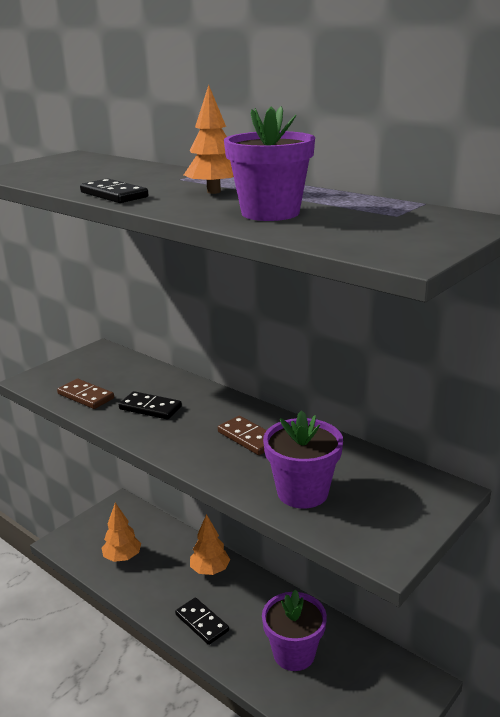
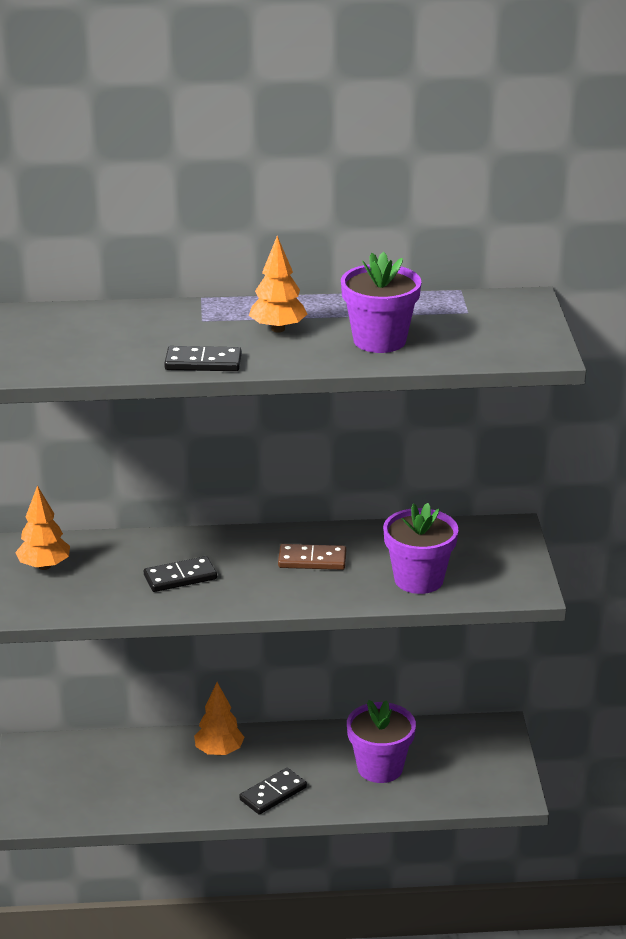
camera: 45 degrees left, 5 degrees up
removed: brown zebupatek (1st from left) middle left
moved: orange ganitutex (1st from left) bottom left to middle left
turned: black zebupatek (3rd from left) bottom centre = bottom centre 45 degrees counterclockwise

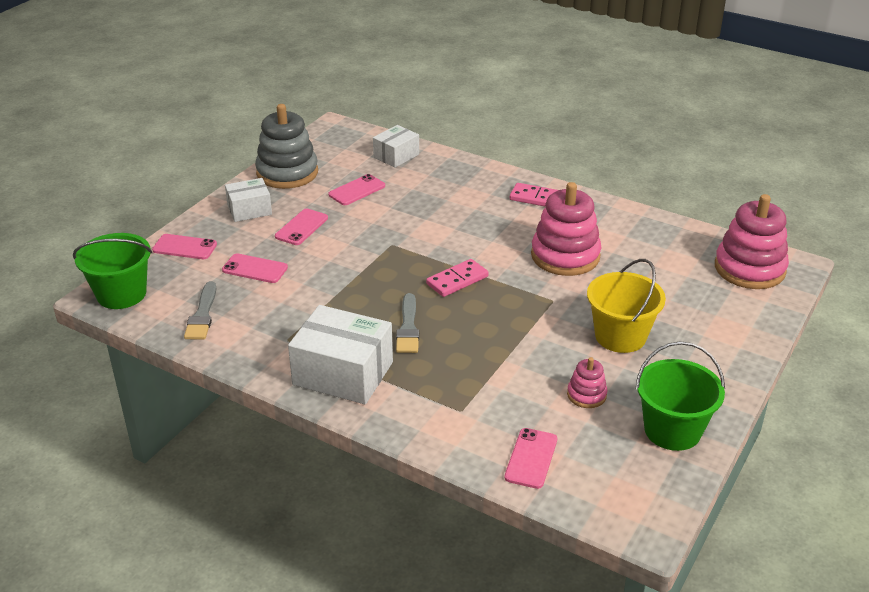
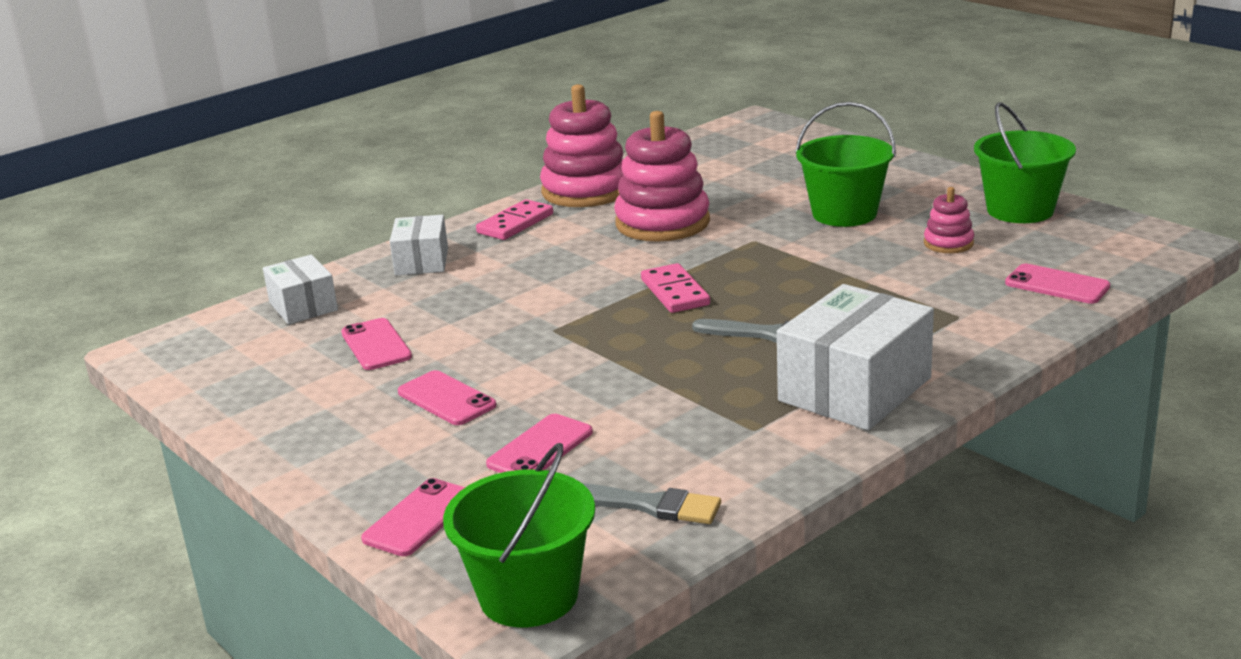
camera: 70 degrees left, 10 degrees down
removed: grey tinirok top left
moved: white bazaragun (1st from left in the first image) middle left to white bazaragun (2nd from left) centre; pink tinirok (3rd from left in the first image) middle right to pink tinirok (1st from left) top centre
recoloured: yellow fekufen middle right to green fekufen (2nd from left) top right

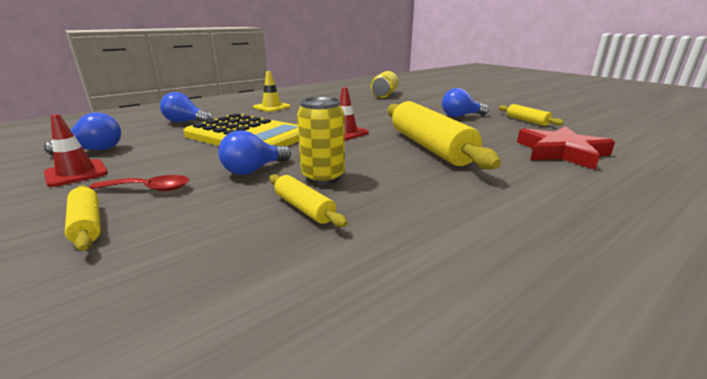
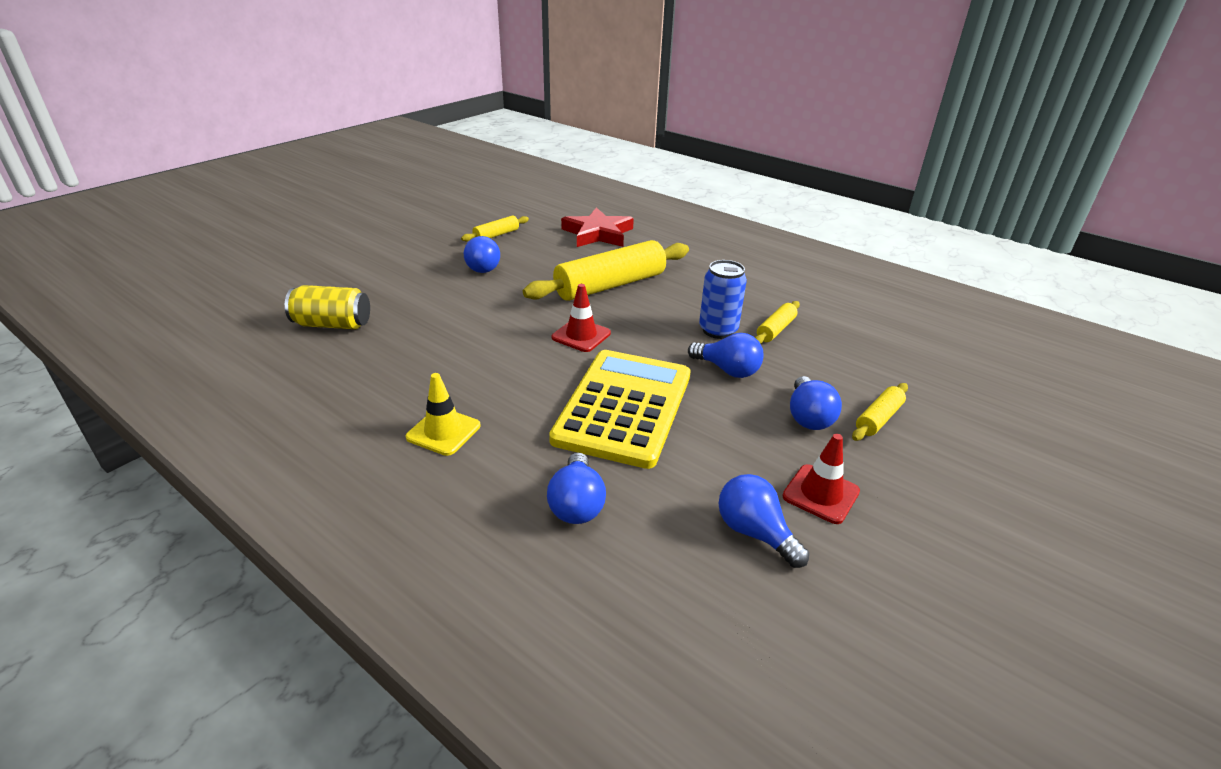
camera: 105 degrees left, 10 degrees up
replaced: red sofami middle left to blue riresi (5th from left) middle right
recoloured: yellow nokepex (1st from left) centre to blue nokepex centre

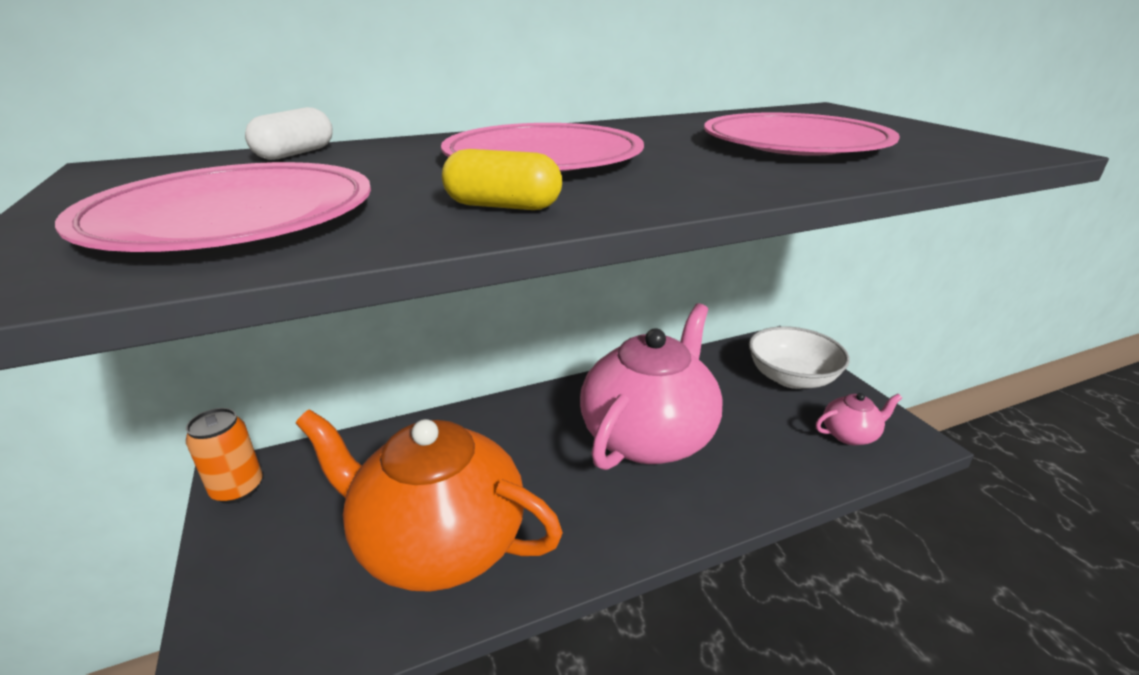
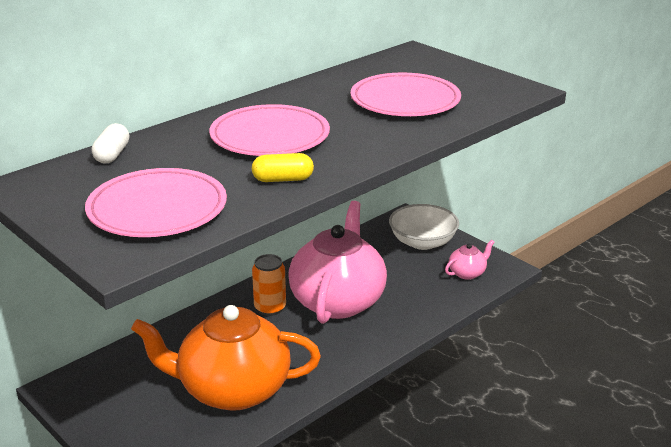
camera: 20 degrees left, 0 degrees up
moved: orange nokepex bottom left to centre

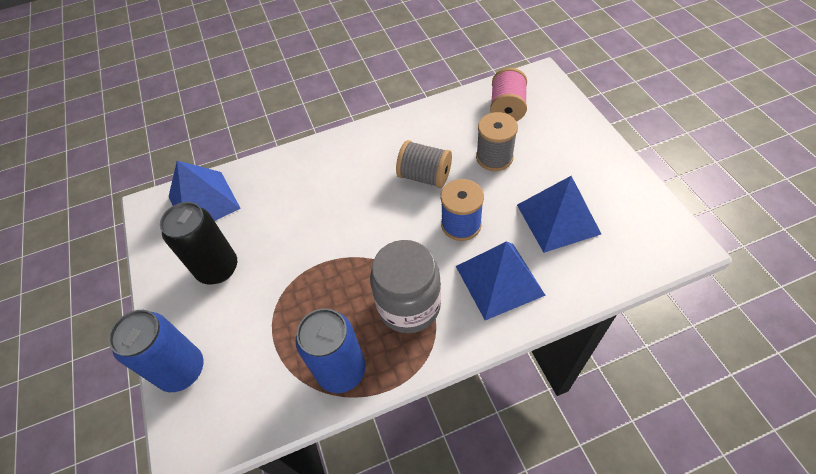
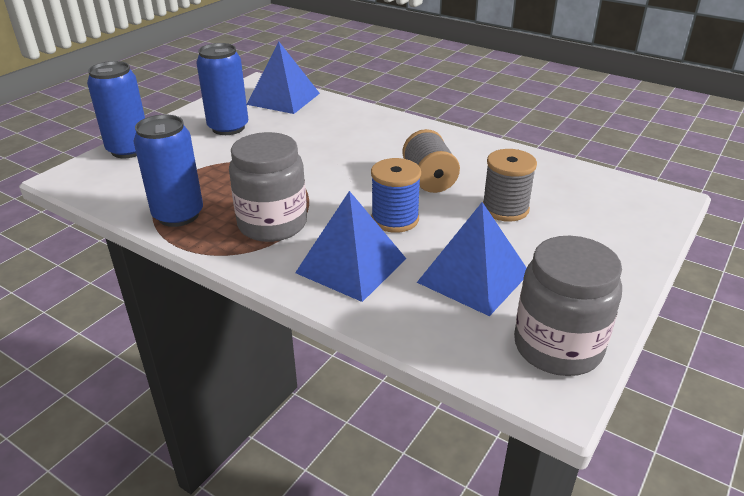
camera: 50 degrees right, 20 degrees down
removed: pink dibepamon top centre
added: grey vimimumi (2nd from left) middle right
recoloured: black nokepex middle left to blue nokepex (3rd from left) top left

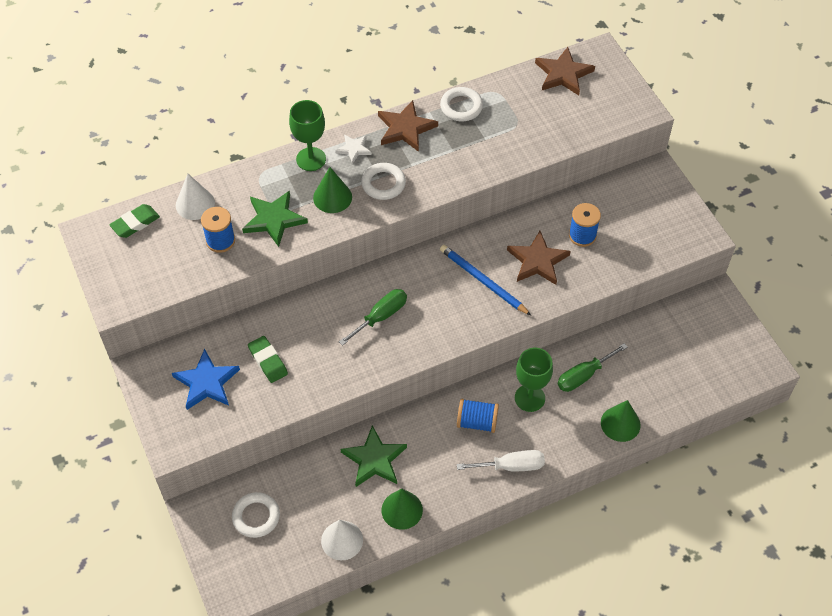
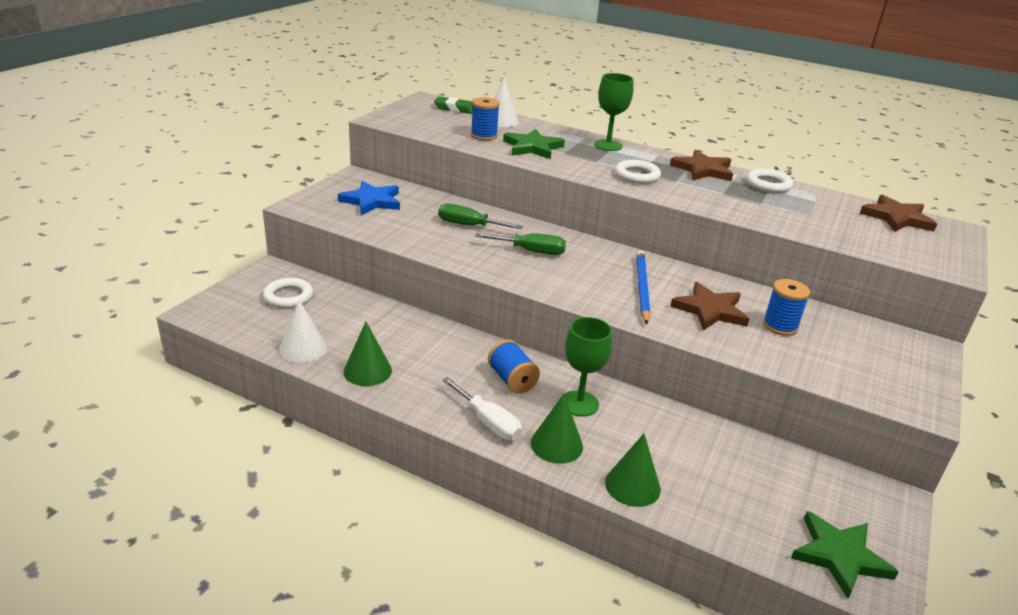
camera: 50 degrees right, 25 degrees down
removed: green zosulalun (2nd from left) middle left; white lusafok top centre
moved: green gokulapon (1st from left in the first image) top centre to green gokulapon (2nd from left) bottom centre; green lusafok (2nd from left) bottom centre to bottom right; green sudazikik (2nd from left in the first image) middle right to green sudazikik (1st from left) centre

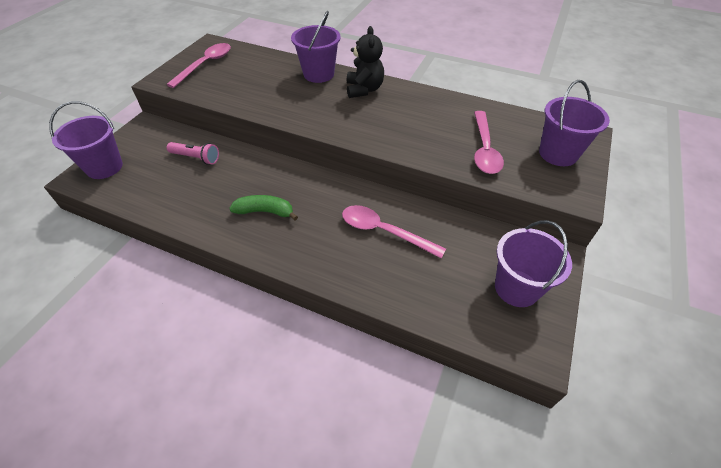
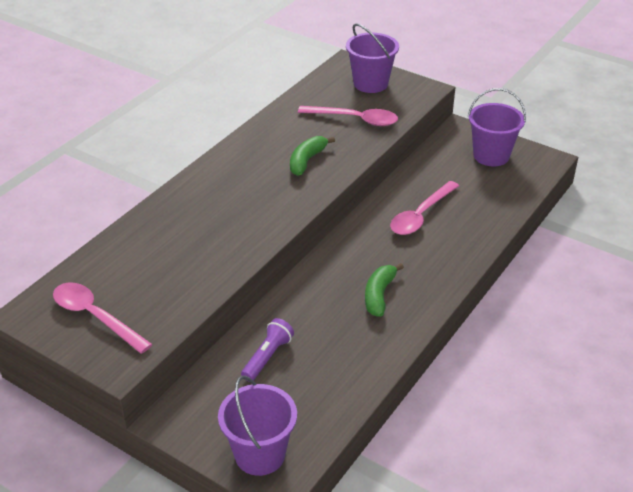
camera: 80 degrees left, 10 degrees down
removed: purple fekufen (2nd from left) top centre; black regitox top centre
added: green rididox (1st from left) top centre
recoloured: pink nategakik top left to purple nategakik bottom centre

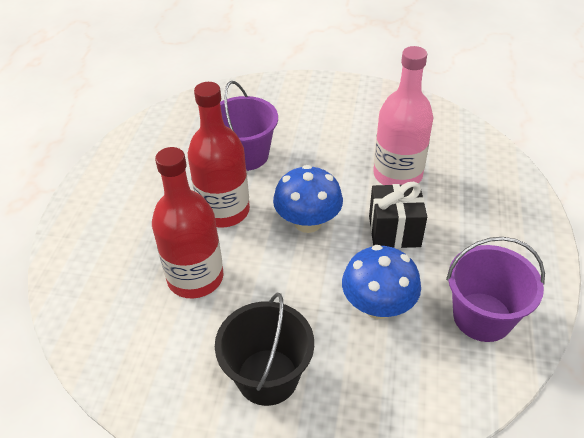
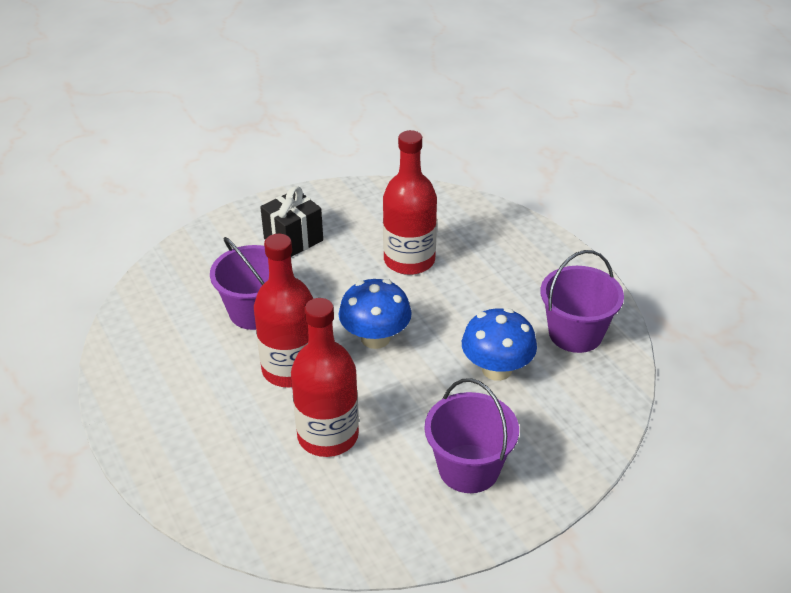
camera: 40 degrees left, 5 degrees down
moved: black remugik middle right to centre
recoloured: black fekufen bottom centre to purple fekufen (2nd from left) bottom centre; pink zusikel top right to red zusikel (3rd from left) centre

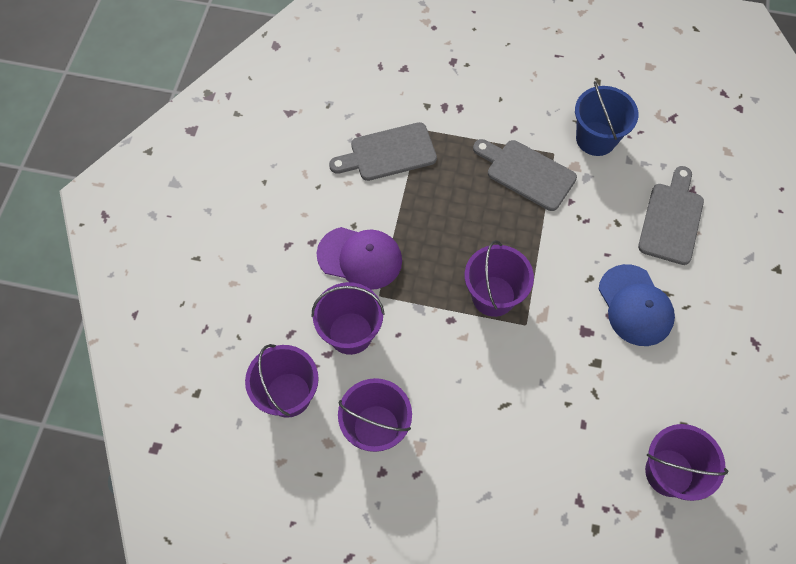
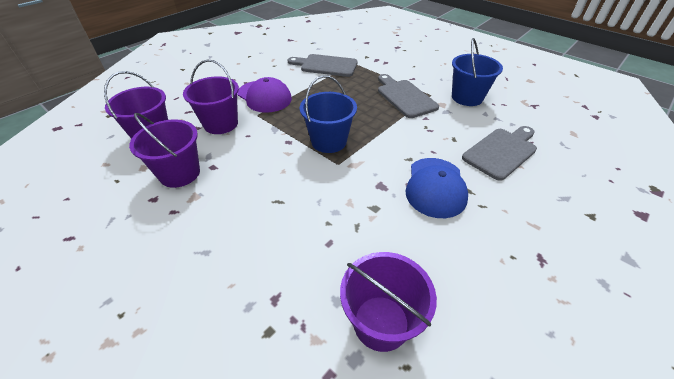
camera: 30 degrees right, 20 degrees down
recoloured: purple fekufen (4th from left) centre to blue fekufen (1st from left) top centre

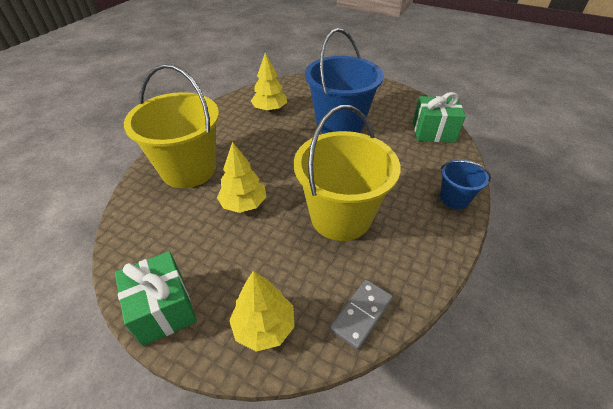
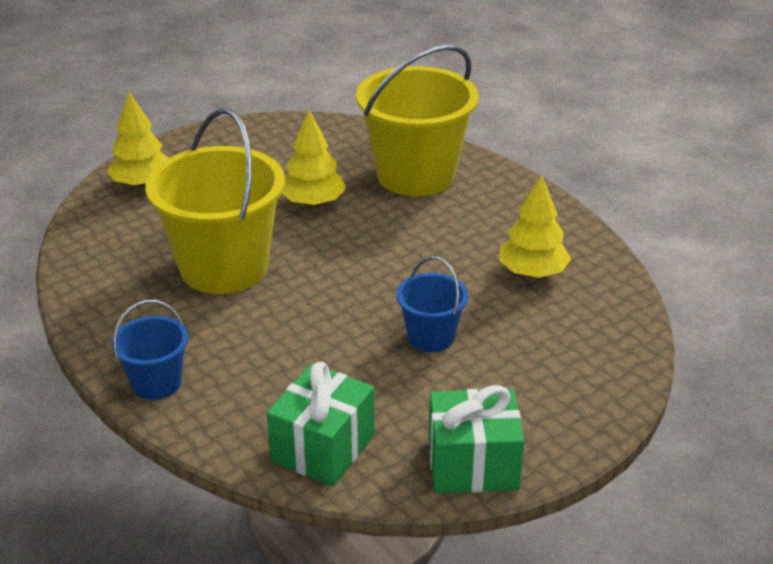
camera: 115 degrees right, 10 degrees down
removed: grey zebupatek bottom centre
moved: green remugik (1st from left in the first image) bottom left to green remugik (2nd from left) bottom centre
resized: blue fekufen (1st from left in the first image) top centre = centre x0.49

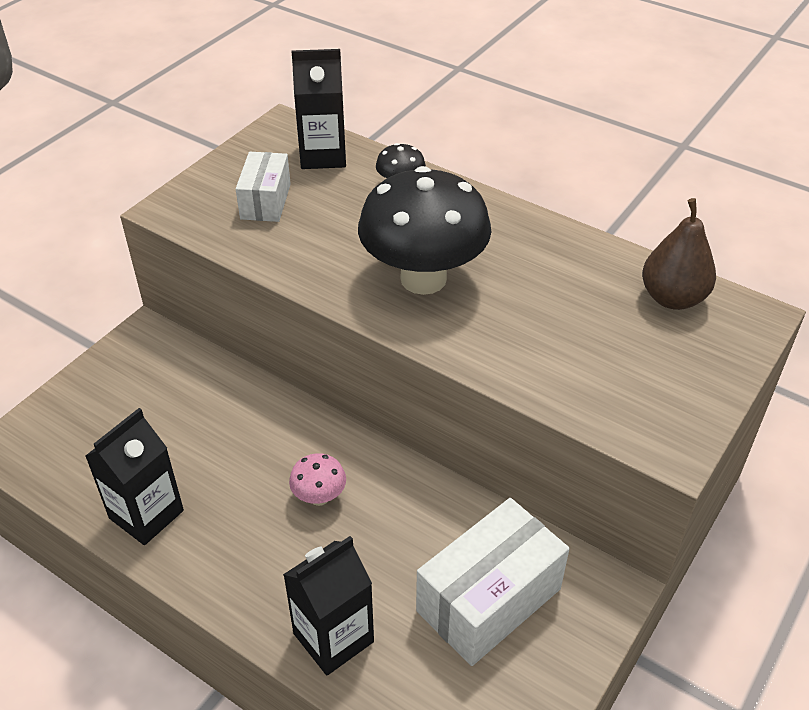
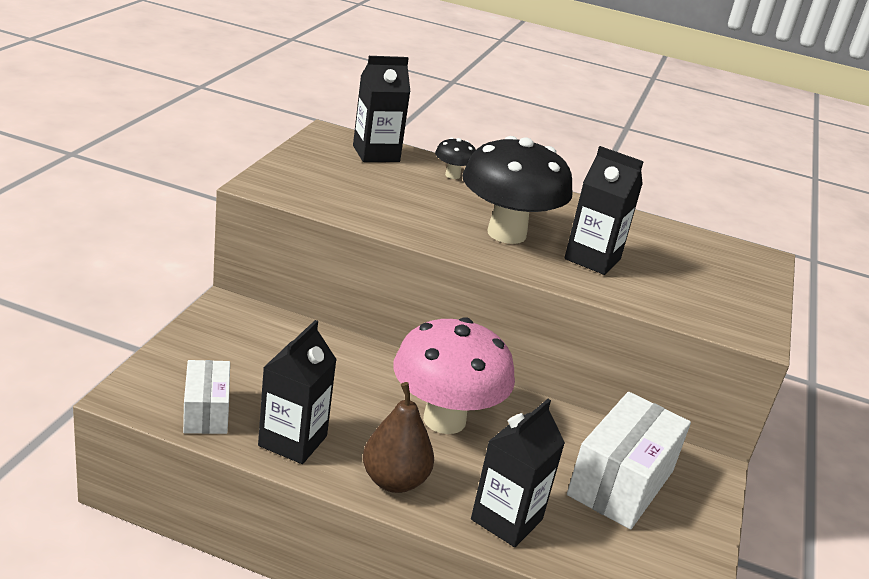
camera: 20 degrees left, 15 degrees down
added: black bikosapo (4th from left) middle right
moved: white bazaragun (1st from left) top left to bottom left; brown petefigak middle right to bottom centre
resized: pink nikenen bottom centre = centre x2.33

